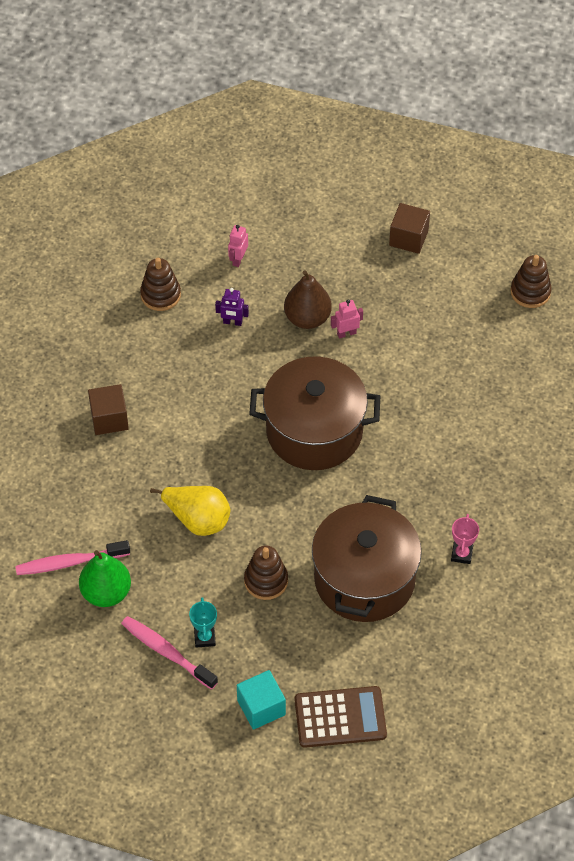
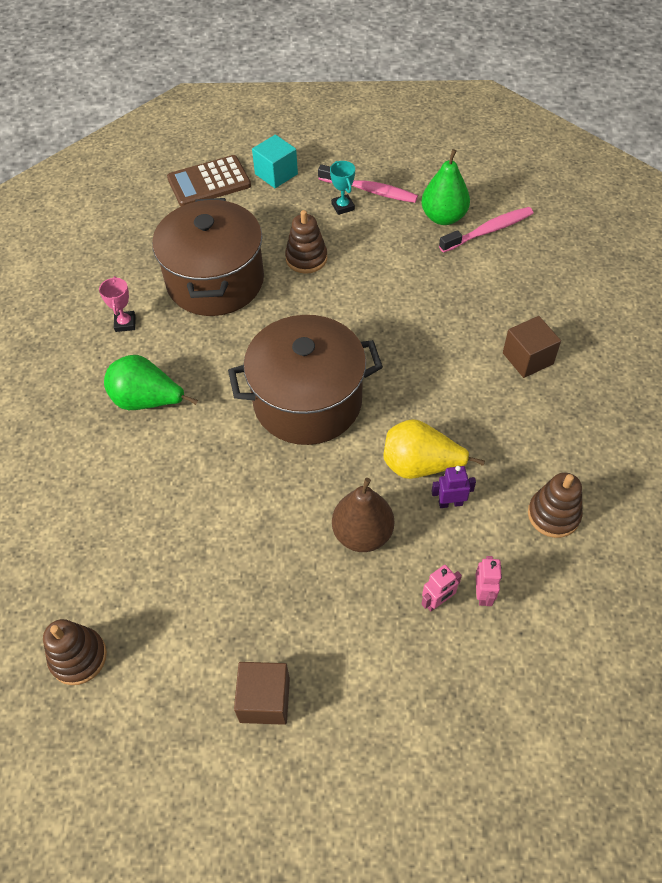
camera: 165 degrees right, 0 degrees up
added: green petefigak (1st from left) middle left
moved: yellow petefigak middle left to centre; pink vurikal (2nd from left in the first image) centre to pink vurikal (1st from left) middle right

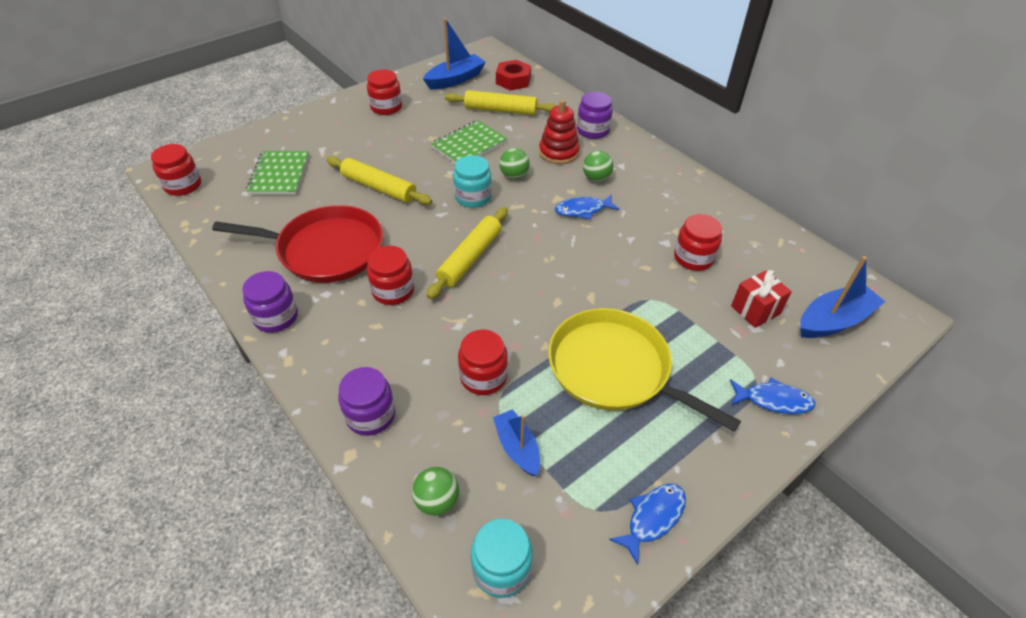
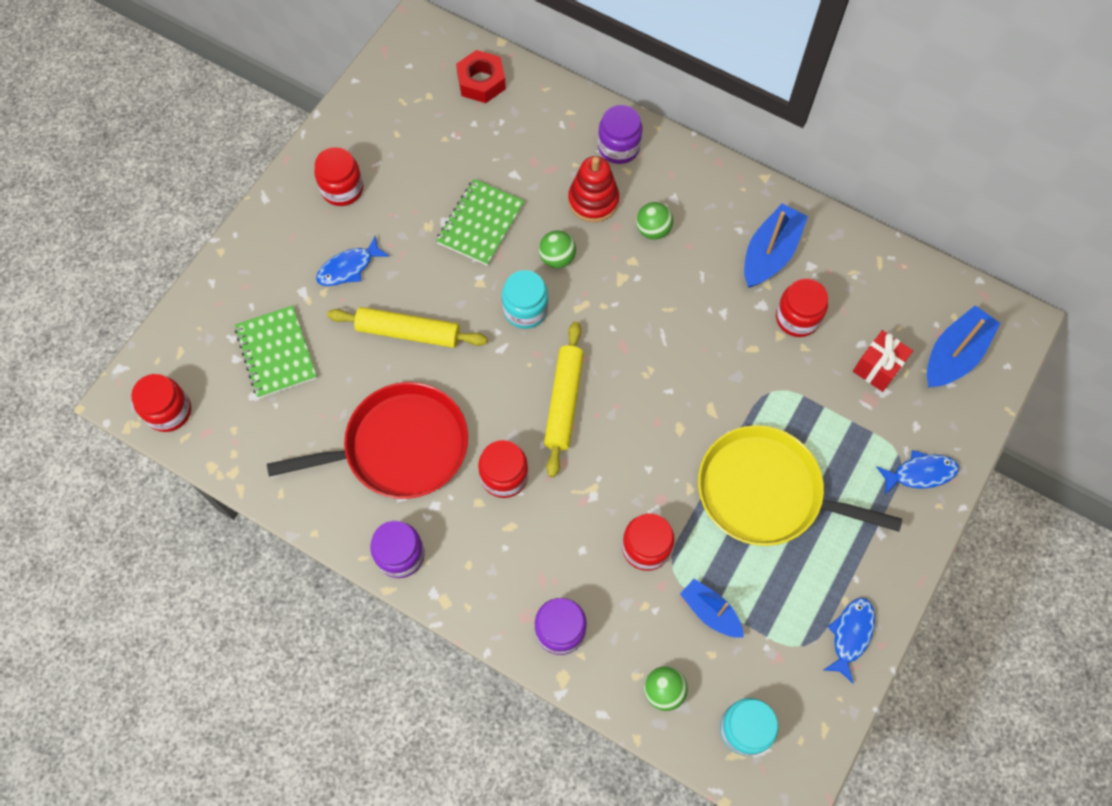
camera: 20 degrees left, 20 degrees up
removed: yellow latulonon (3rd from left) top centre
moved: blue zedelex (1st from left in the first image) top centre to blue zedelex (2nd from left) top right; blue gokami (1st from left) centre to top left

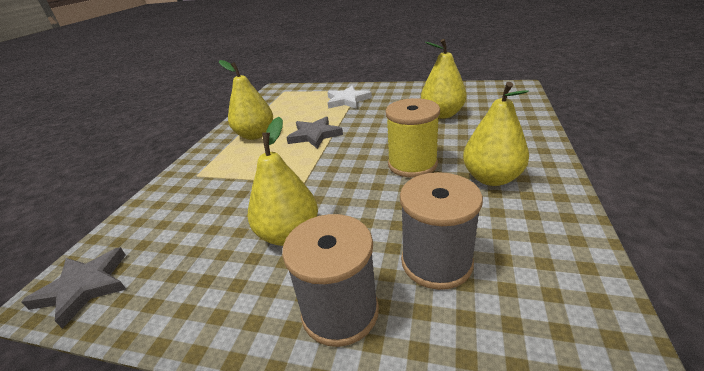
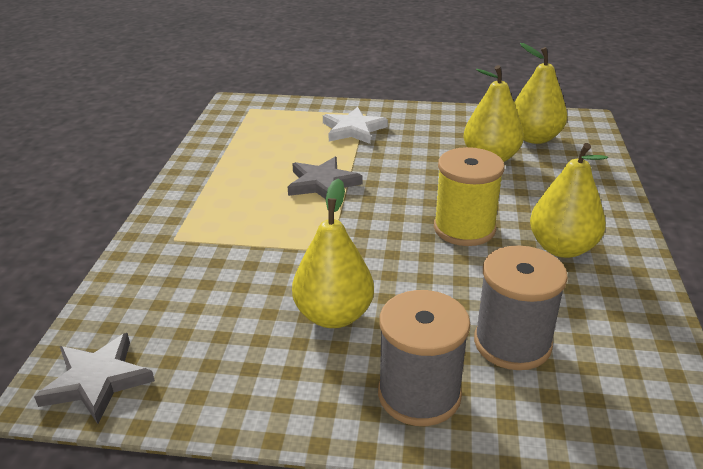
camera: 10 degrees left, 0 degrees up
moved: yellow petefigak (1st from left in the first image) top centre to yellow petefigak (3rd from left) top right

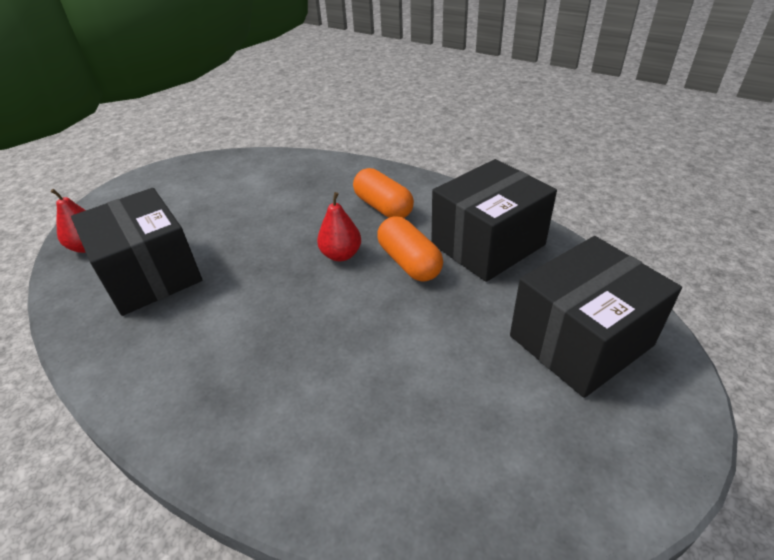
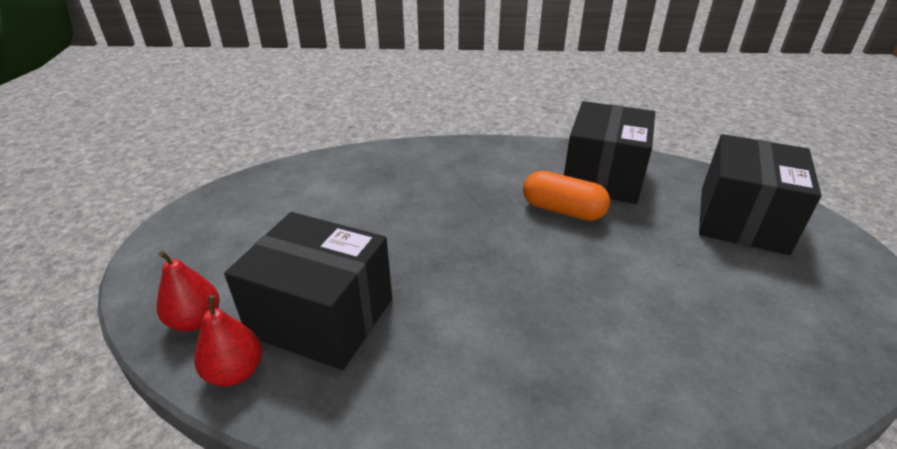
camera: 35 degrees left, 5 degrees down
removed: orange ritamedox (1st from left) centre
moved: red petefigak (2nd from left) centre to bottom left

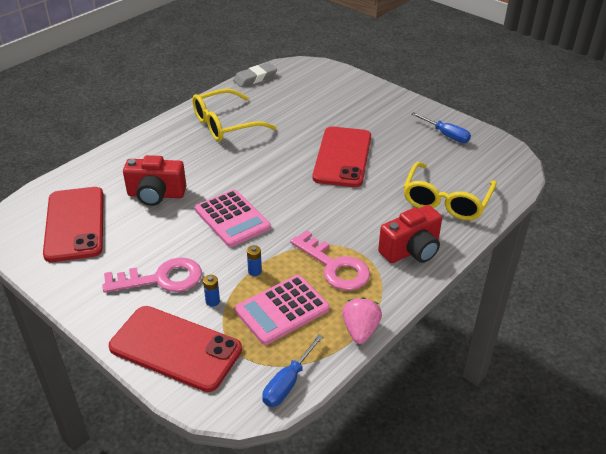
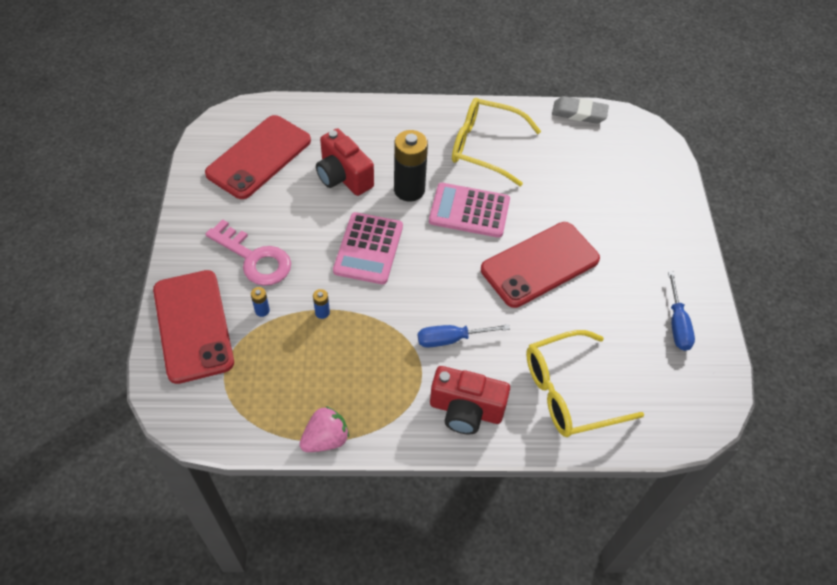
camera: 45 degrees right, 15 degrees up
removed: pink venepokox (2nd from left) centre
added: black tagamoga top centre
moved: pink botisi (2nd from left) bottom centre to centre; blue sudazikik (1st from left) bottom centre to centre

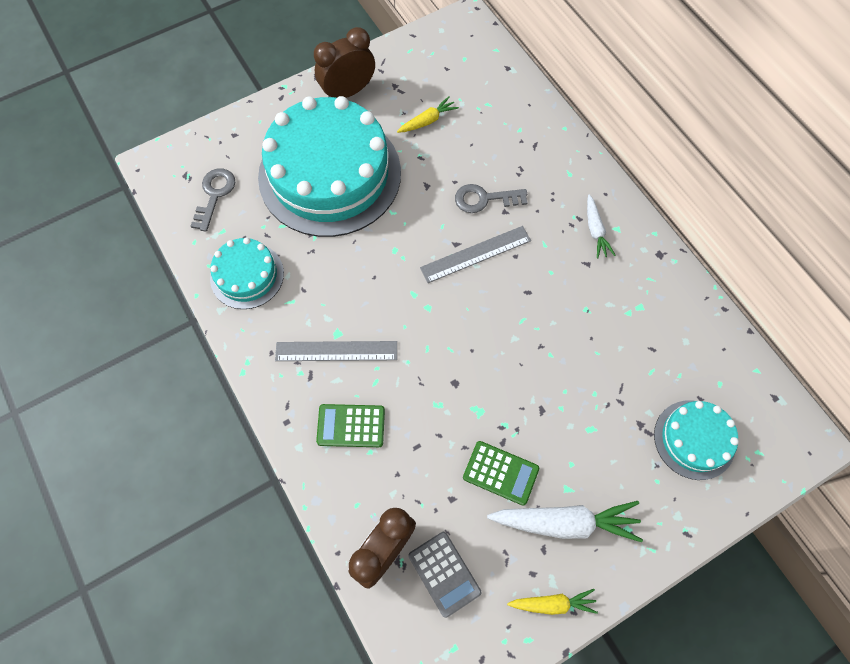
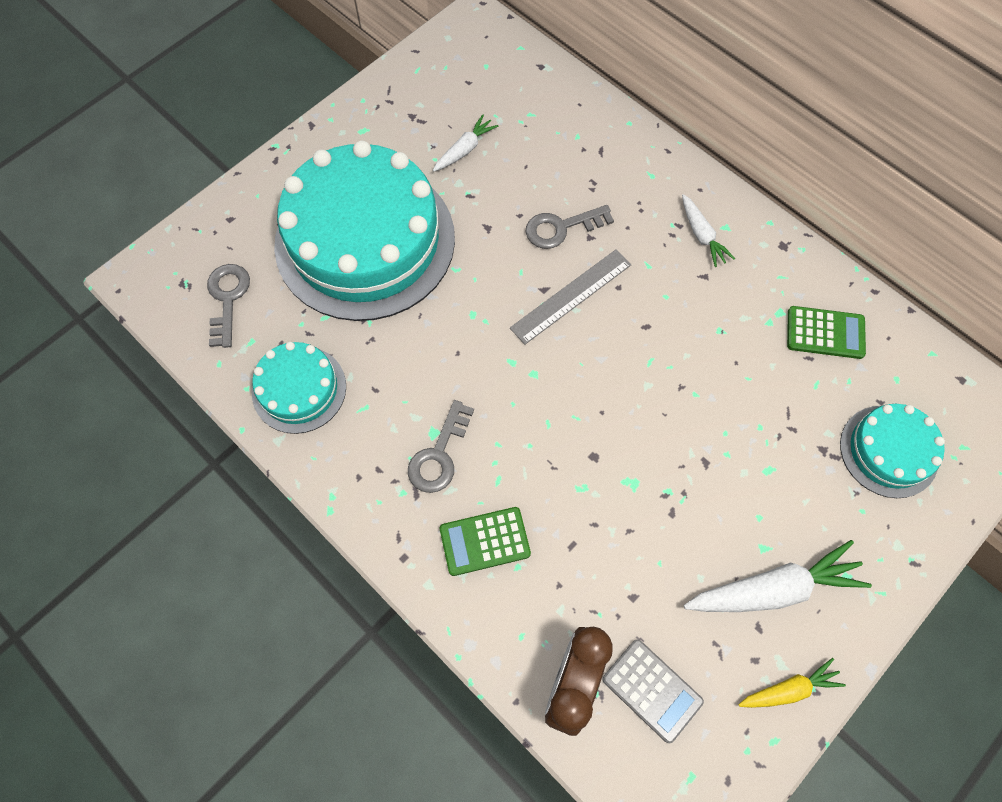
camera: 15 degrees left, 0 degrees up
removed: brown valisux (1st from left) top centre
moved: green botisi (2nd from left) bottom centre to middle right
replaced: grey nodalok (1st from left) centre to grey venepokox (2nd from left) centre
recoloured: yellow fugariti (1st from left) top centre to white fugariti (1st from left) top centre

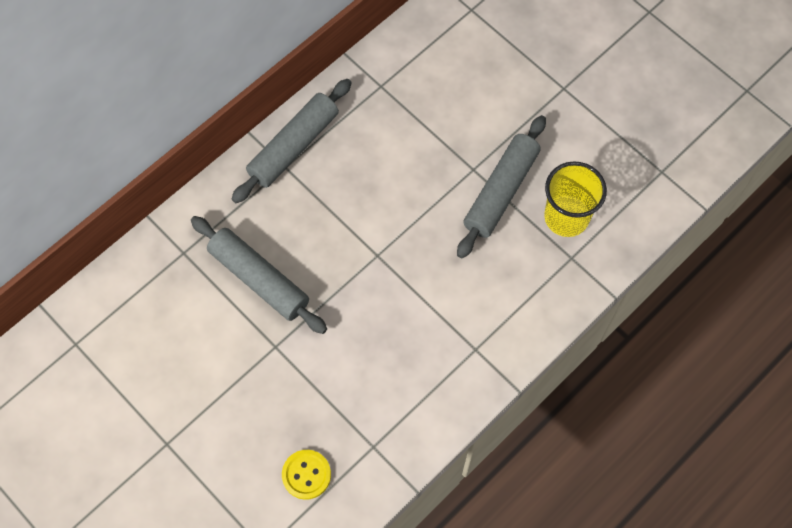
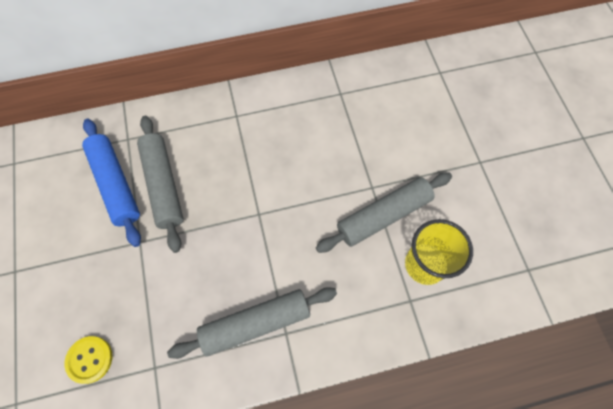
camera: 30 degrees right, 0 degrees up
added: blue latulonon middle left
moved: grey latulonon (2nd from left) top centre to bottom centre

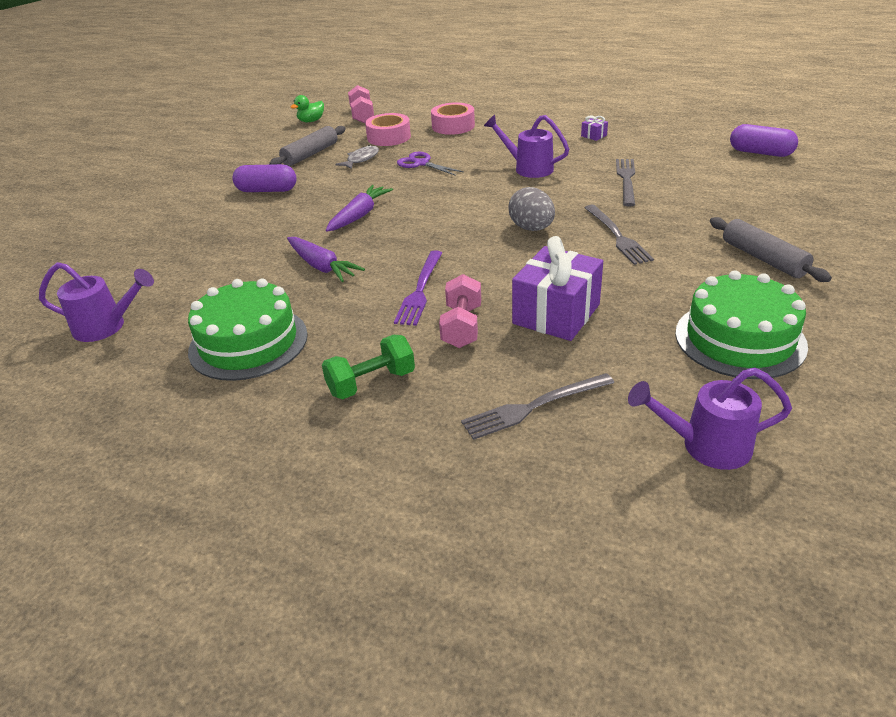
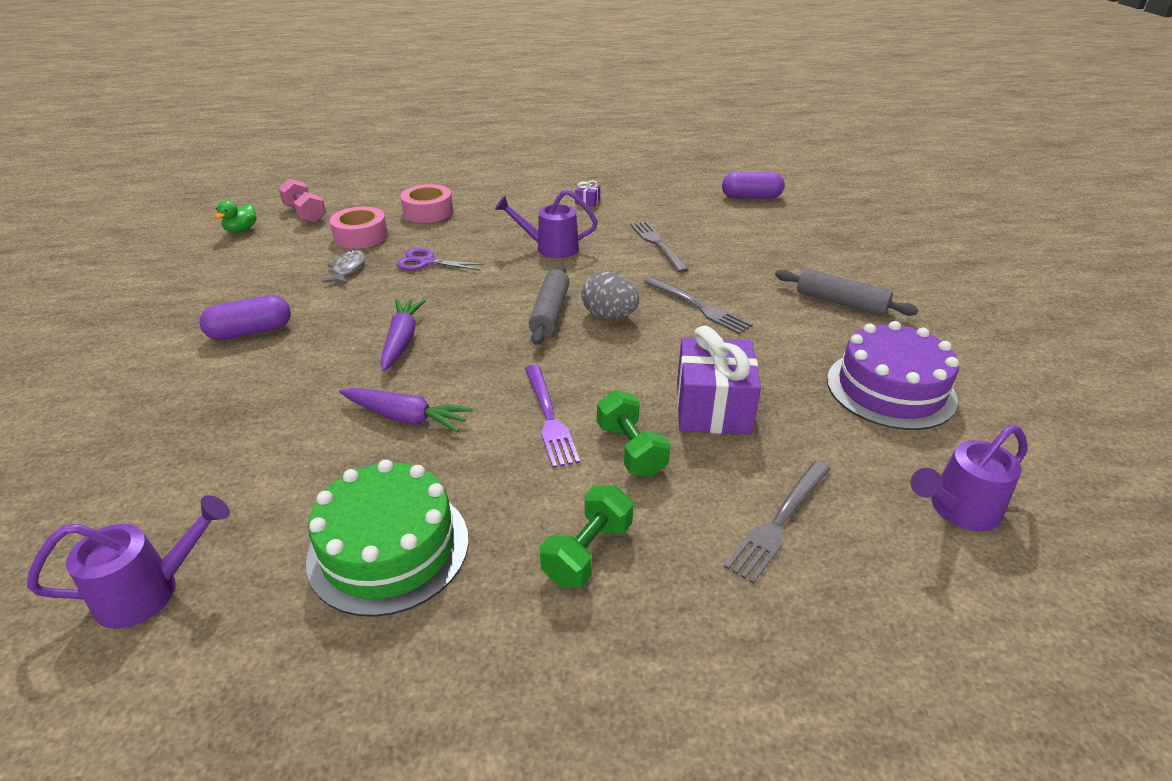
camera: 30 degrees left, 0 degrees up
moved: grey latulonon (1st from left) top centre to centre
recoloured: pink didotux (2nd from left) centre to green didotux (2nd from left) centre; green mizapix (2nd from left) middle right to purple mizapix middle right

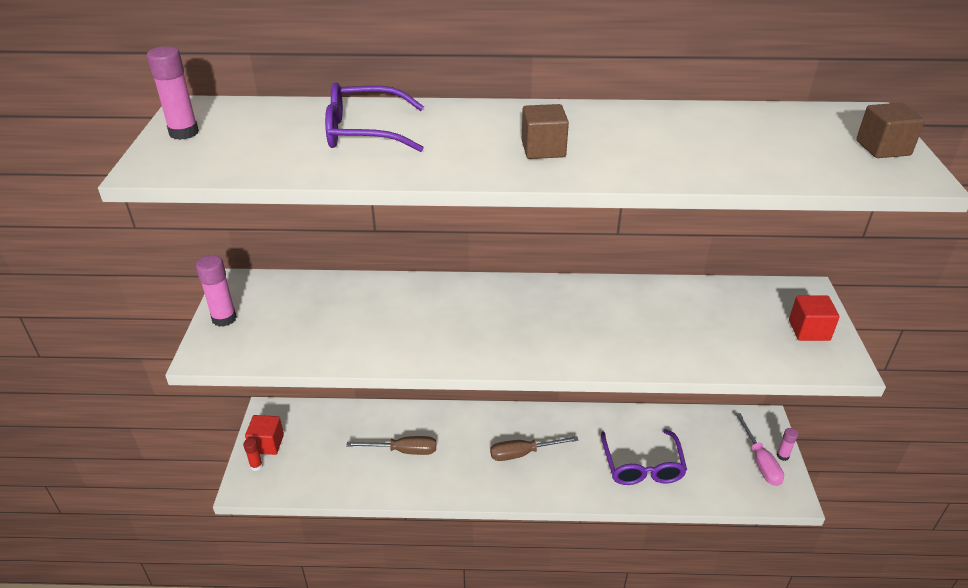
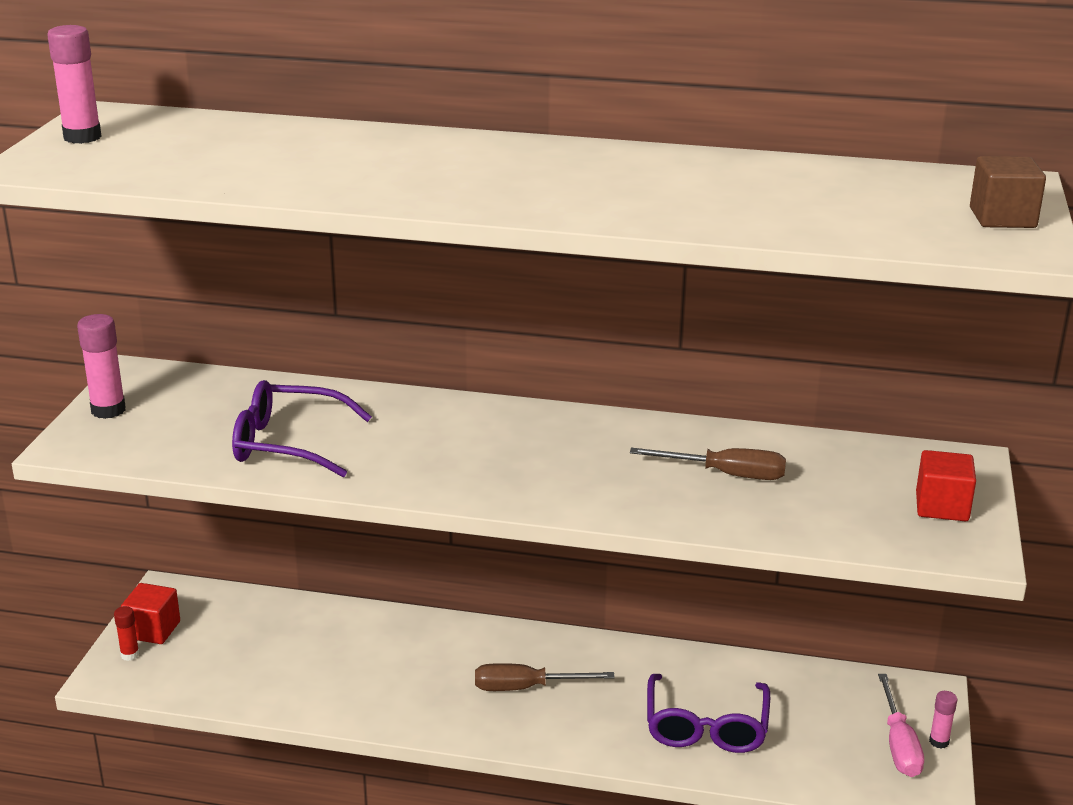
camera: 10 degrees right, 10 degrees down
removed: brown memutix (1st from left) top centre
moved: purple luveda (1st from left) top centre to middle left; brown sudazikik (1st from left in the first image) bottom centre to brown sudazikik (2nd from left) centre

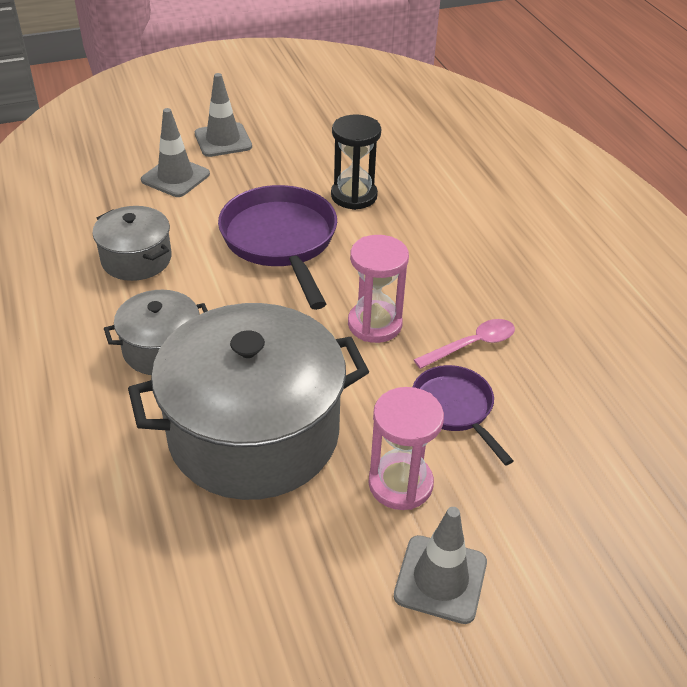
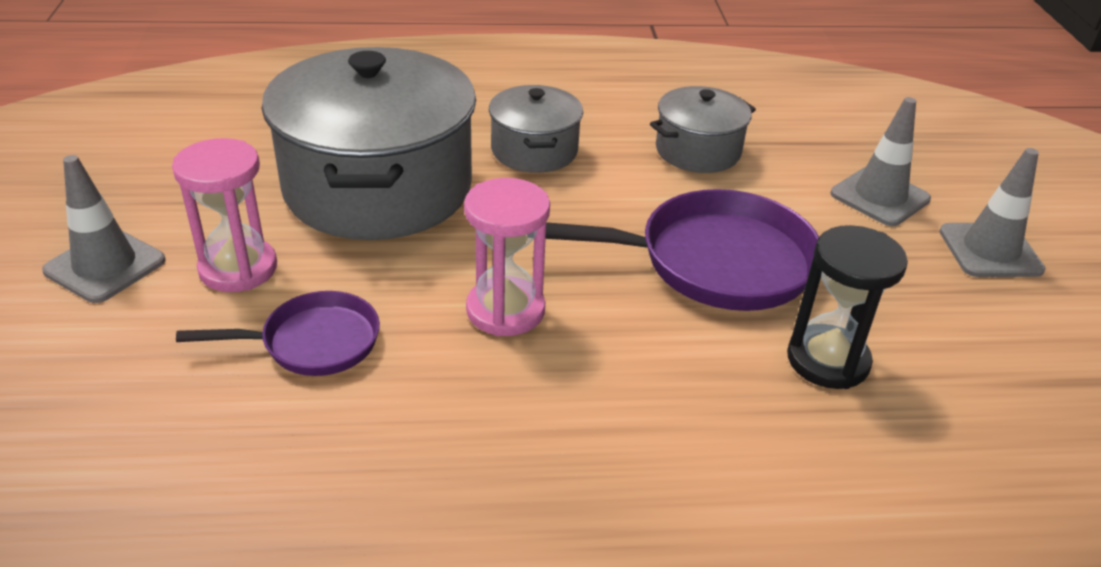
camera: 105 degrees right, 5 degrees down
removed: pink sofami middle right

